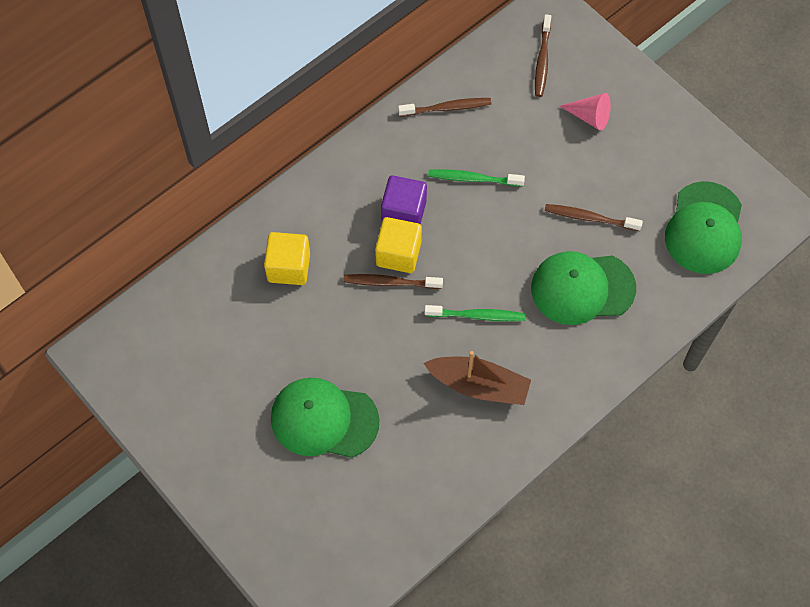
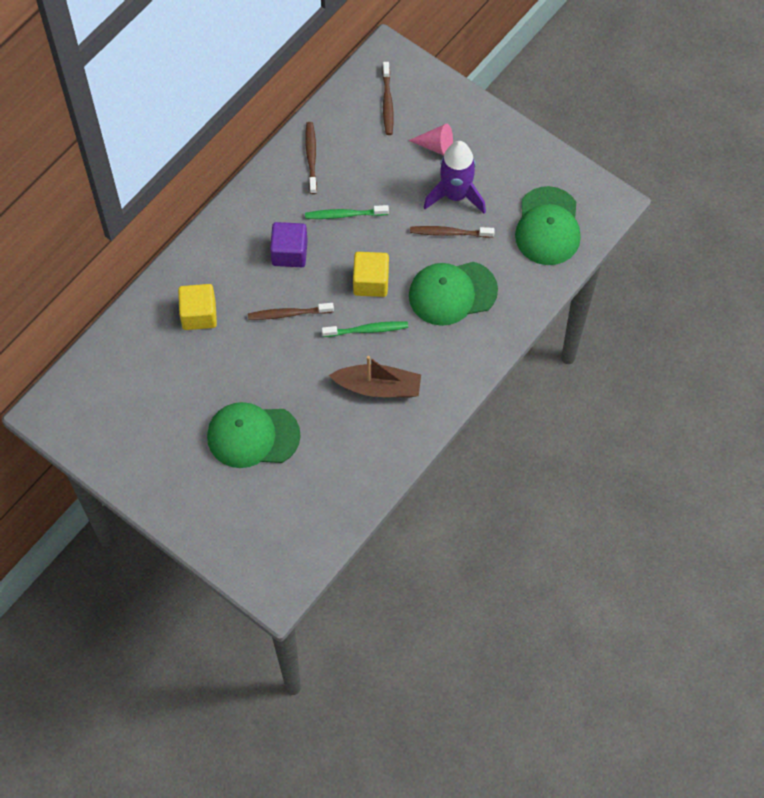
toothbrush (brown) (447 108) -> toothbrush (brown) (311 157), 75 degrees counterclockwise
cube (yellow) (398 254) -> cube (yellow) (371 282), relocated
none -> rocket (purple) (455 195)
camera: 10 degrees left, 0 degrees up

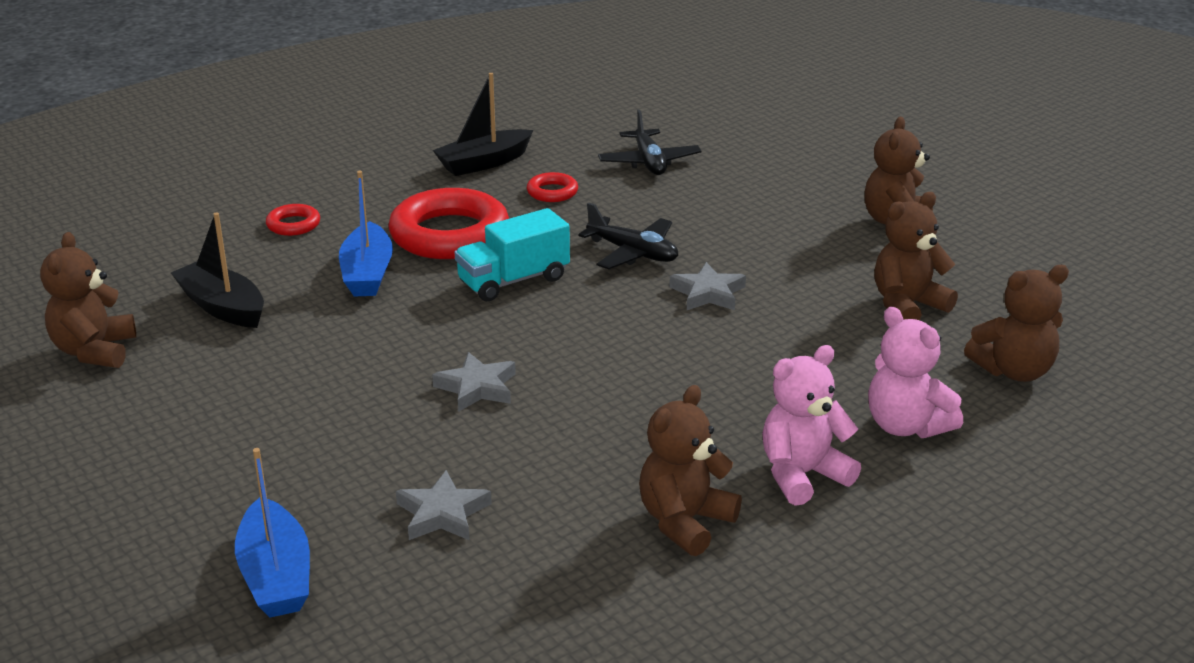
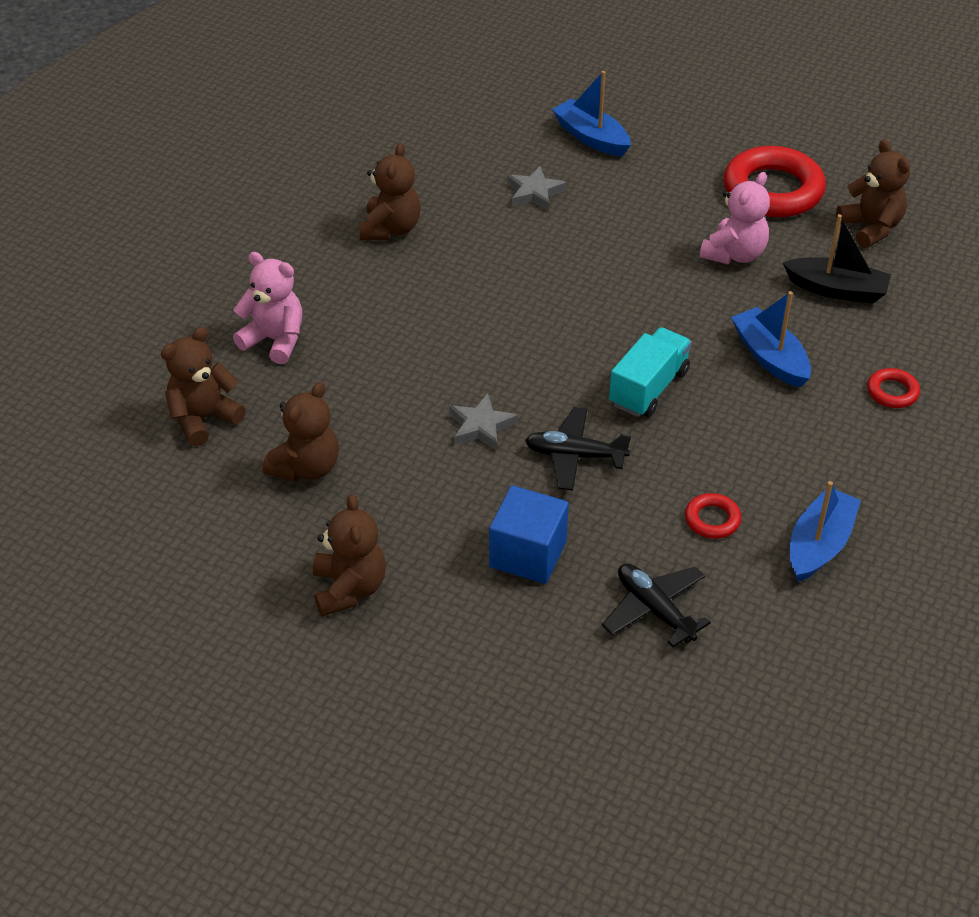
none -> cube (blue) (528 554)
teddy bear (pink) (802 475) -> teddy bear (pink) (734 254), relocated
ring (red) (449 235) -> ring (red) (773 190), relocated
boat (black) (484 163) -> boat (blue) (819 545)
star (grey) (477 387) -> none
camera: 155 degrees right, 15 degrees up

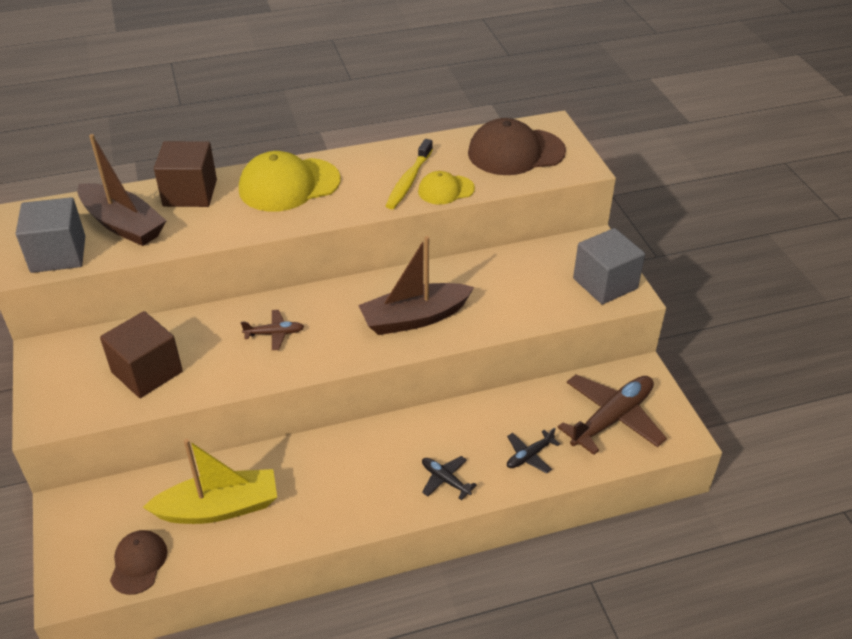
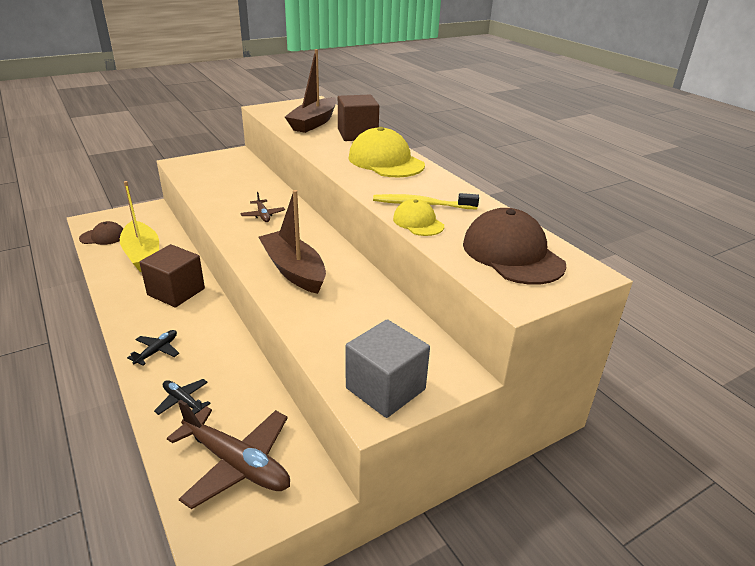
cube (brown) (147 372) -> cube (brown) (176 292), relocated
cube (grey) (58 254) -> none
camera: 75 degrees right, 10 degrees down

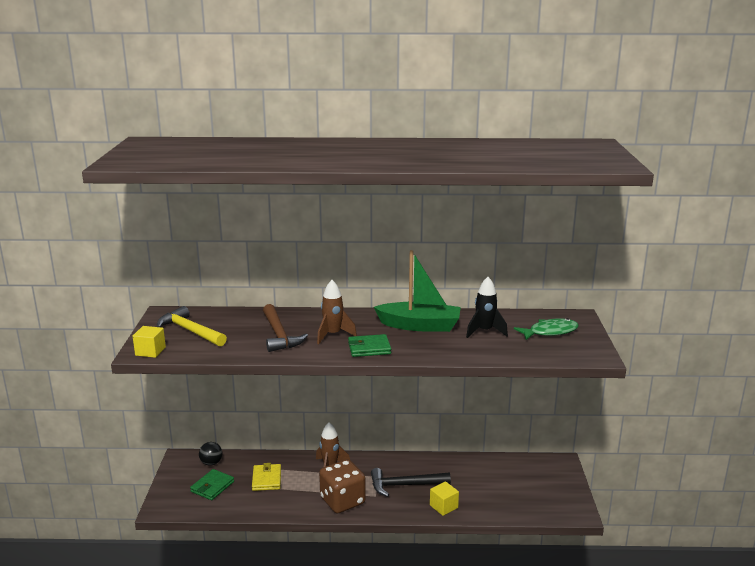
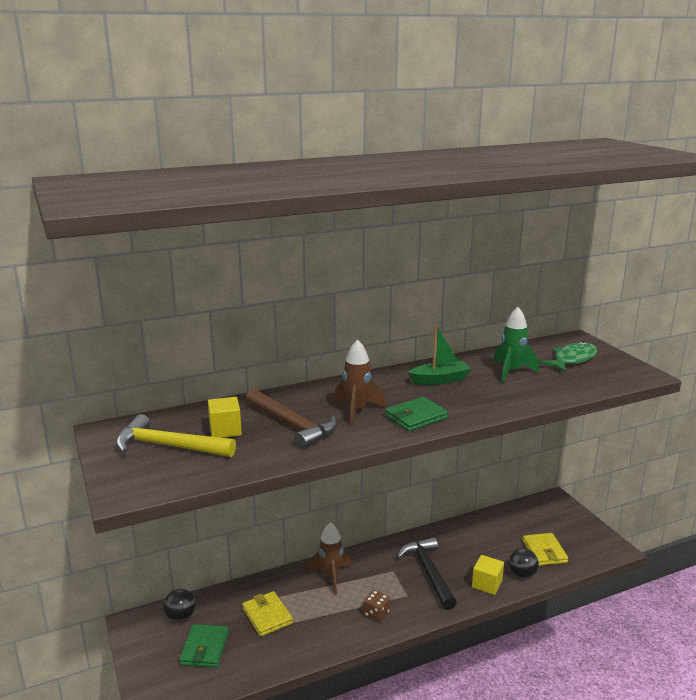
cube (yellow) (150 351) -> cube (yellow) (225 430), relocated
dice (brown) (342 501) -> dice (brown) (376 614), x0.46
hammer (black) (405 485) -> hammer (black) (428 572), 105 degrees clockwise
boat (green) (420 326) -> boat (green) (440 380), x0.61
rocket (black) (484 331) -> rocket (green) (511 372)
none -> ball (black) (522 574)
none -> wallet (yellow) (544 552)
camera: 25 degrees left, 0 degrees up

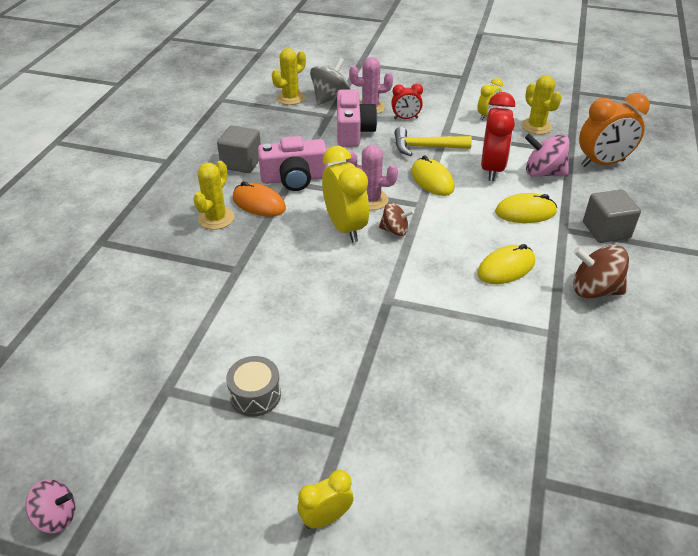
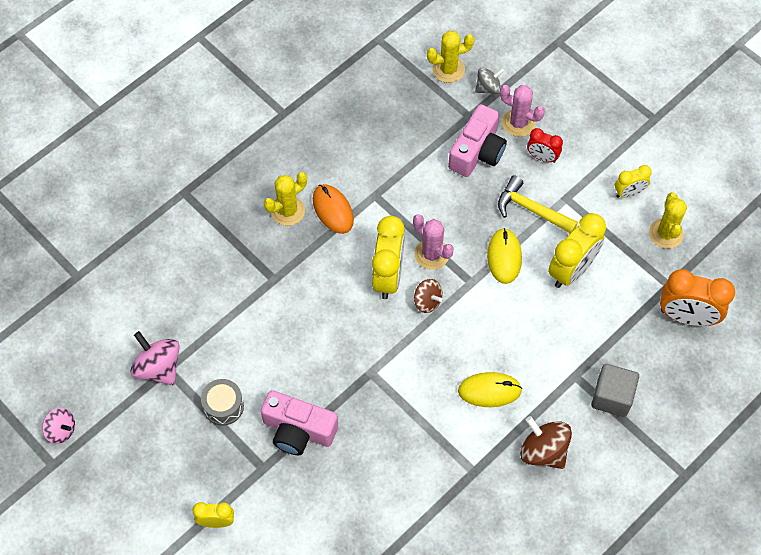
spinning top (pink) (543 173) -> spinning top (pink) (158 367), relocated
camera (pink) (294 178) -> camera (pink) (298 430), relocated
spinning top (grey) (330 98) -> spinning top (grey) (488 88), x0.63
clock (red) (492 169) -> clock (yellow) (571 270)
cube (grey) (241 163) -> none
mouse (yellow) (525 212) -> none
camera: 30 degrees right, 20 degrees up

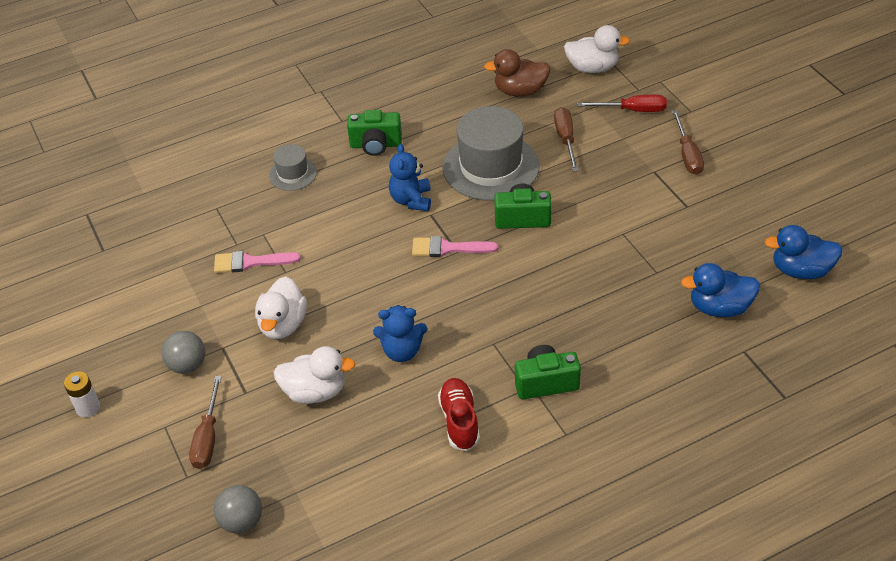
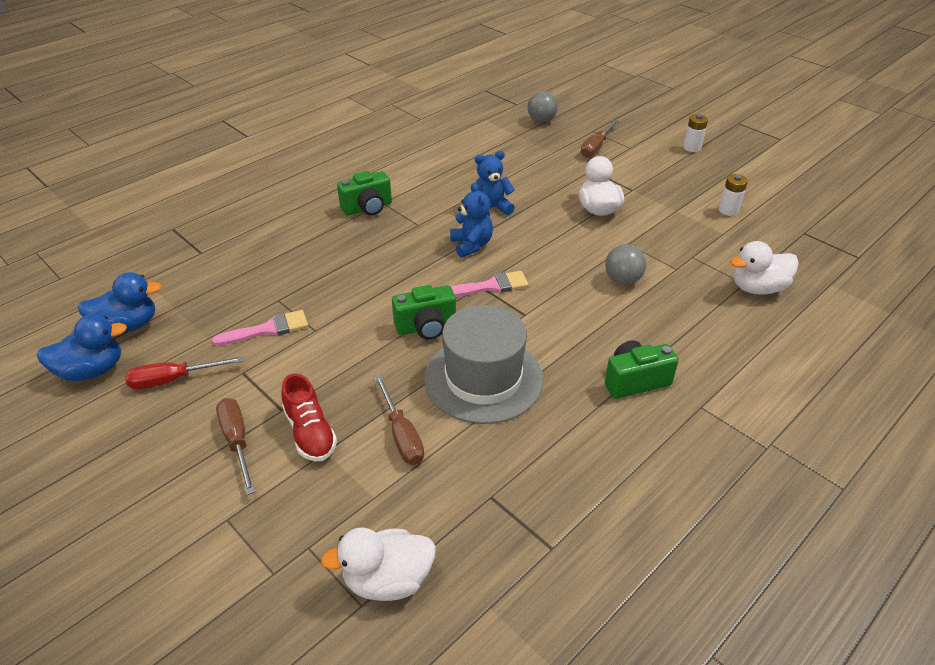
duck (blue) (719 307) -> duck (blue) (92 370), relocated
screwdriver (red) (632 110) -> screwdriver (red) (173 380), relocated
brush (pink) (250 262) -> brush (pink) (268 329), relocated
shoe (red) (459 421) -> shoe (red) (310 433), relocated
teddy bear (blue) (411 200) -> teddy bear (blue) (471 245), relocated
screwdriver (brown) (208 437) -> screwdriver (brown) (596 147), 135 degrees counterclockwise
ball (grey) (187 365) -> ball (grey) (622 280), relocated
none -> battery (white) (728 210)
duck (white) (315 391) -> duck (white) (757 288), relocated
hat (grey) (293 174) -> none
duck (brown) (520 91) -> none
camera: 160 degrees right, 5 degrees down

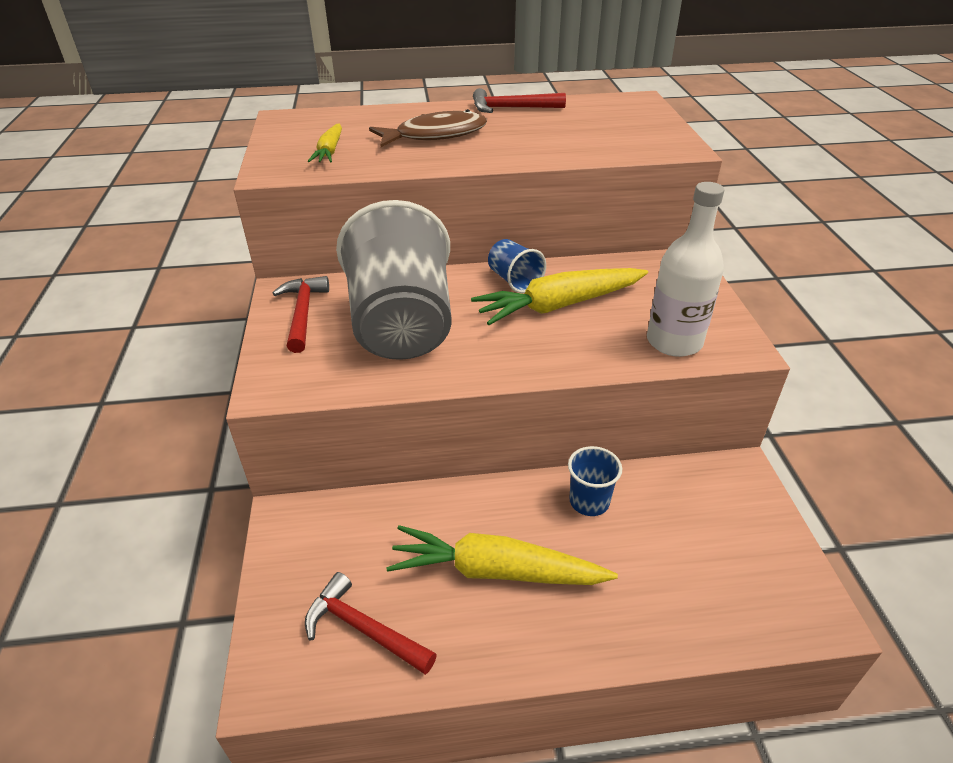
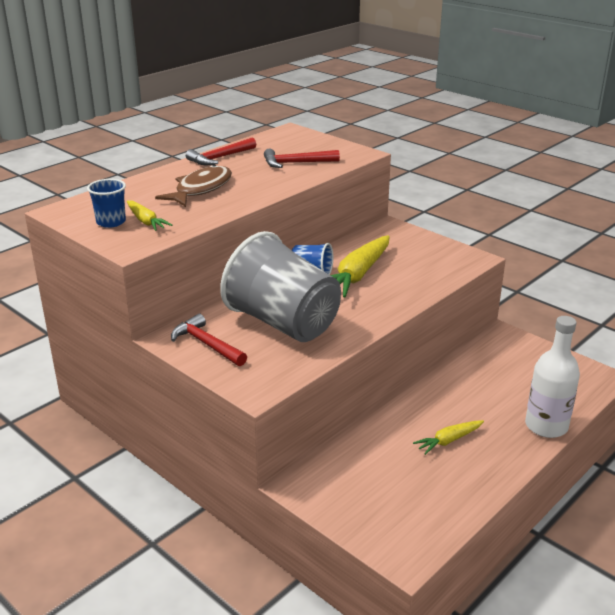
cup (blue) (589 501) -> cup (blue) (111 222), relocated
hammer (red) (363 629) -> hammer (red) (296 163), relocated
carrot (yellow) (496 571) -> carrot (yellow) (449 440), x0.54
bottle (white) (674 341) -> bottle (white) (546 426), relocated
camera: 40 degrees left, 10 degrees down

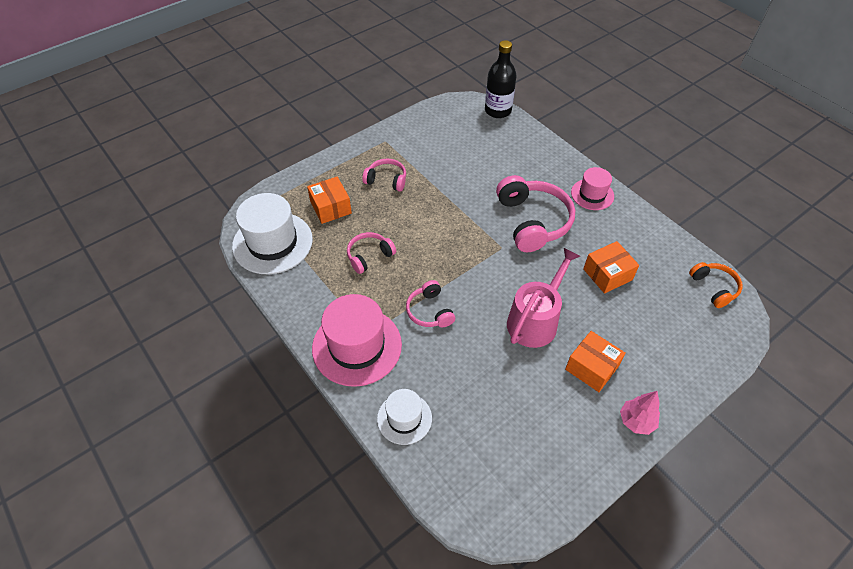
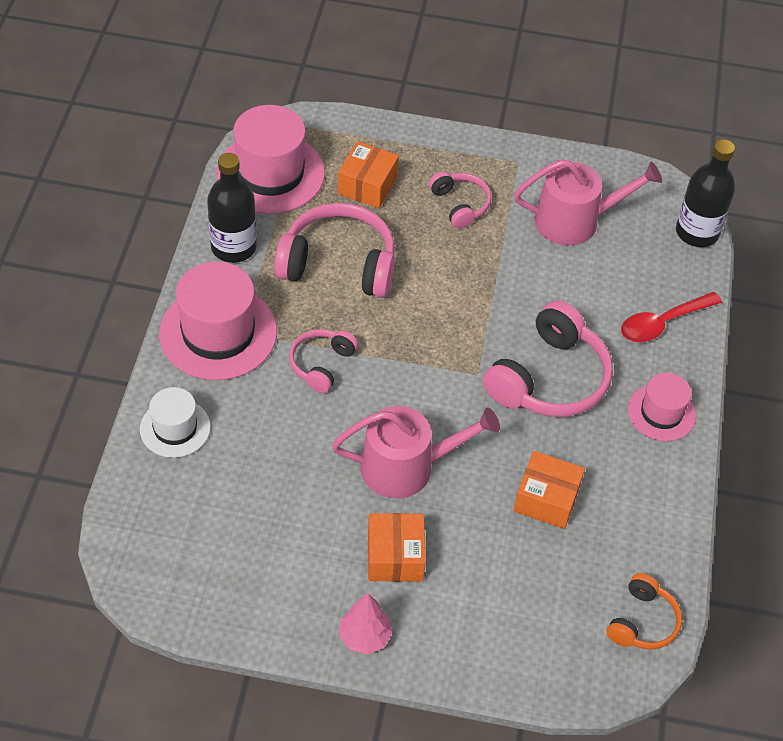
none -> bottle (black) (233 247)
hat (white) (272 243) -> hat (pink) (270 173)
headphones (pink) (369 256) -> headphones (pink) (338 264), x1.82
none -> watering can (pink) (575 221)
none -> spoon (red) (662 323)
camera: 45 degrees right, 0 degrees up

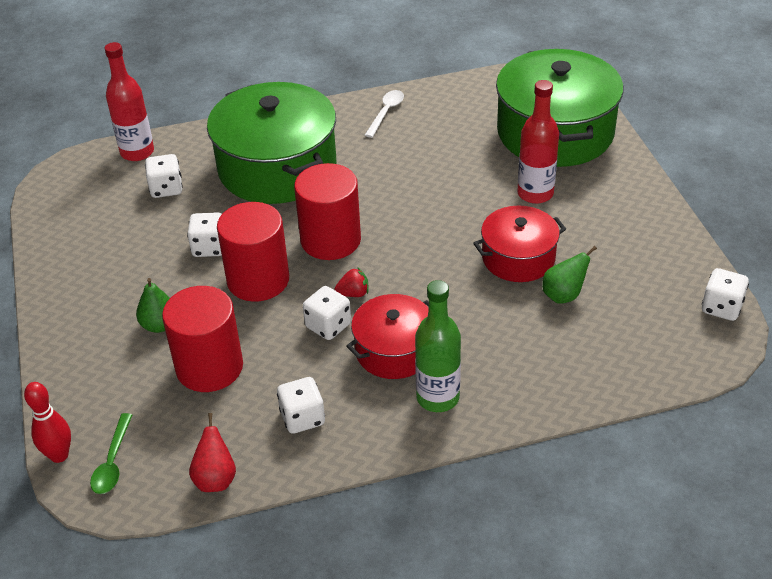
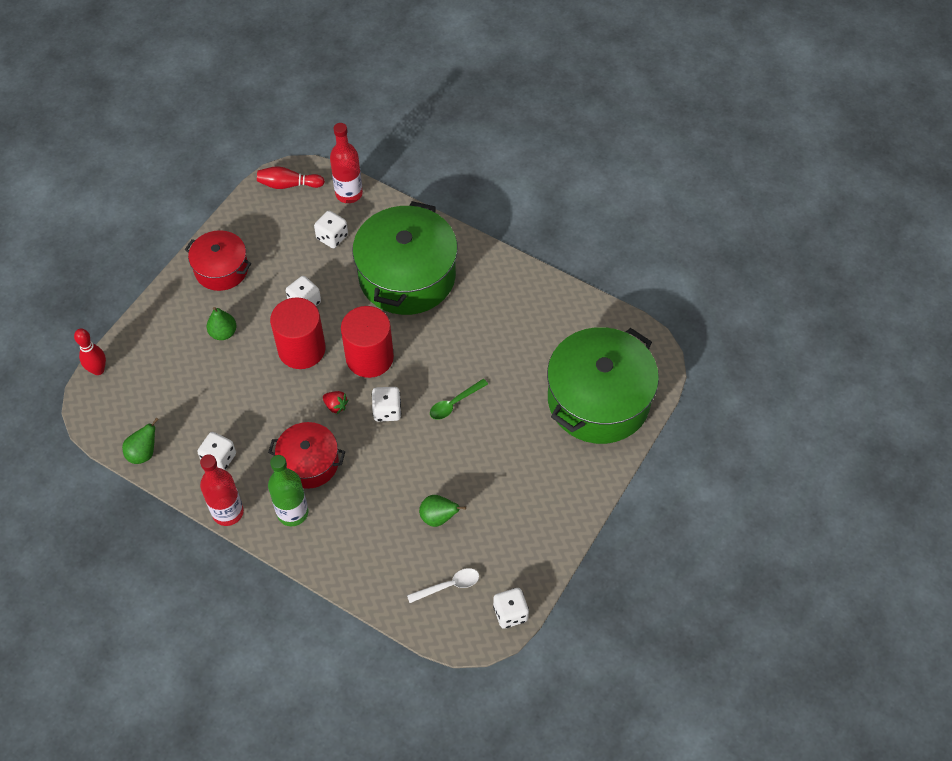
pear (red) (215 479) -> pear (green) (144 453)
pot (red) (518 258) -> pot (red) (221 269), relocated
bottle (red) (535 193) -> bottle (red) (228 512), relocated
none -> bowling pin (red) (288 184)
dice (white) (328 326) -> dice (white) (387 411), relocated
spoon (white) (386 112) -> spoon (white) (448 586), relocated
spoon (green) (112 462) -> spoon (green) (454 403), relocated
cylinder (red) (209 367) -> none
camera: 45 degrees right, 15 degrees up

